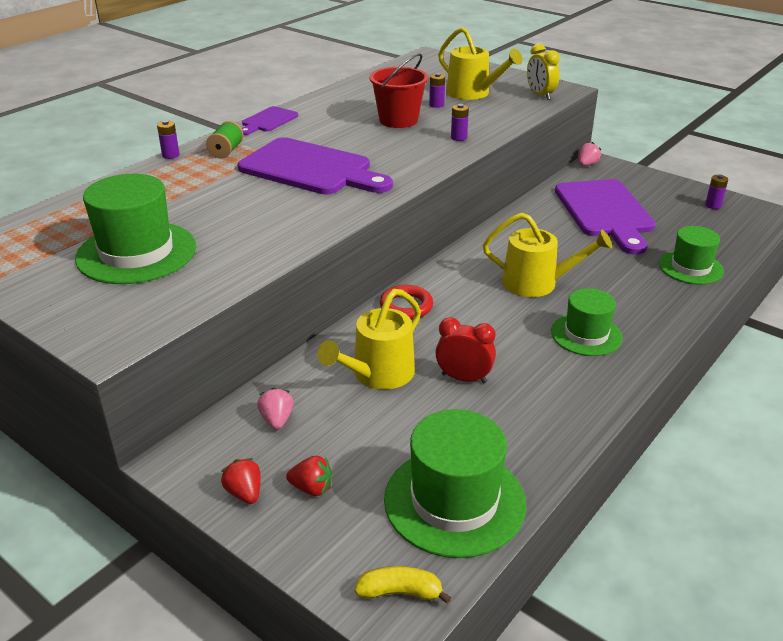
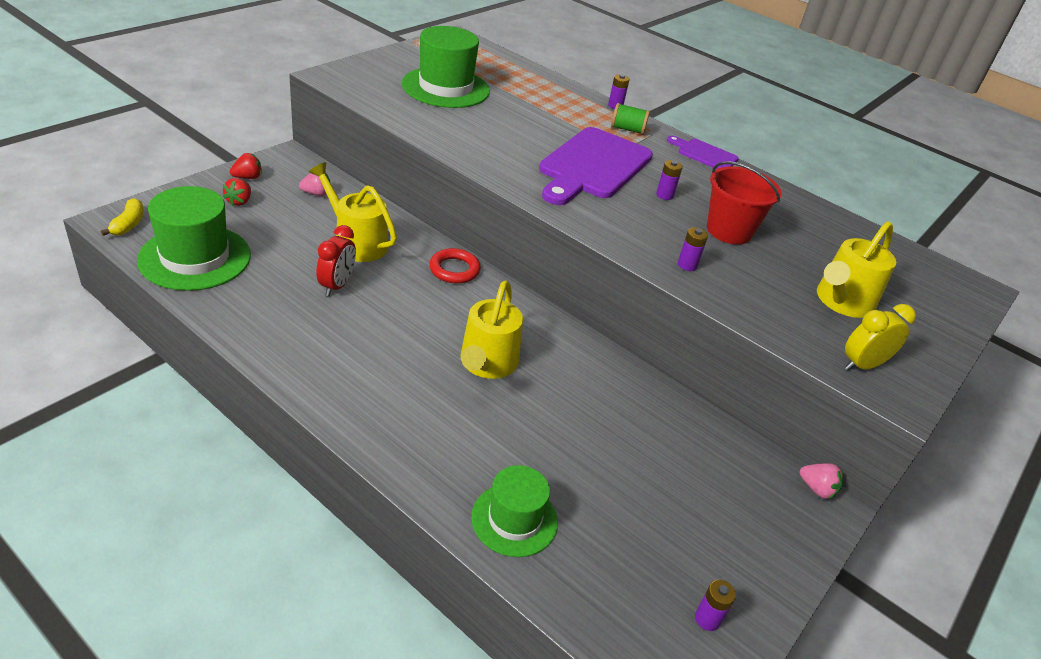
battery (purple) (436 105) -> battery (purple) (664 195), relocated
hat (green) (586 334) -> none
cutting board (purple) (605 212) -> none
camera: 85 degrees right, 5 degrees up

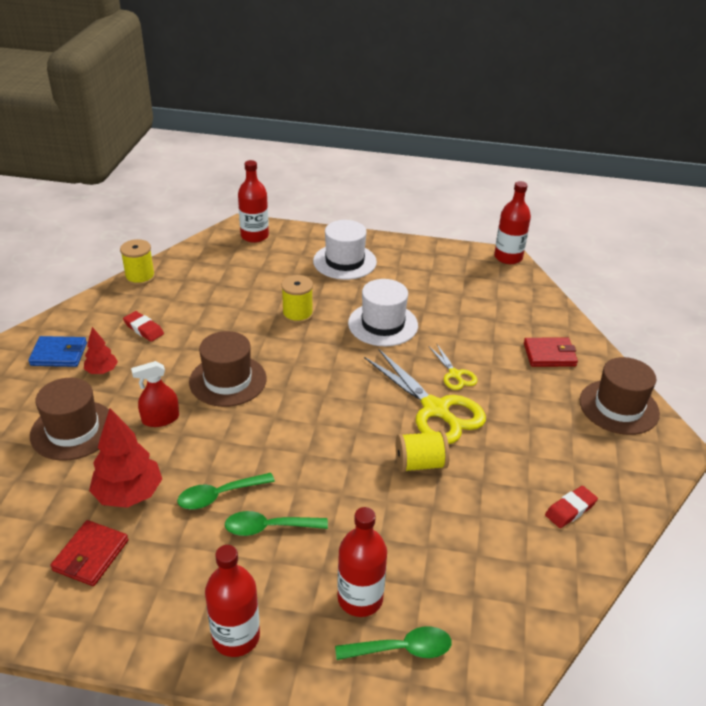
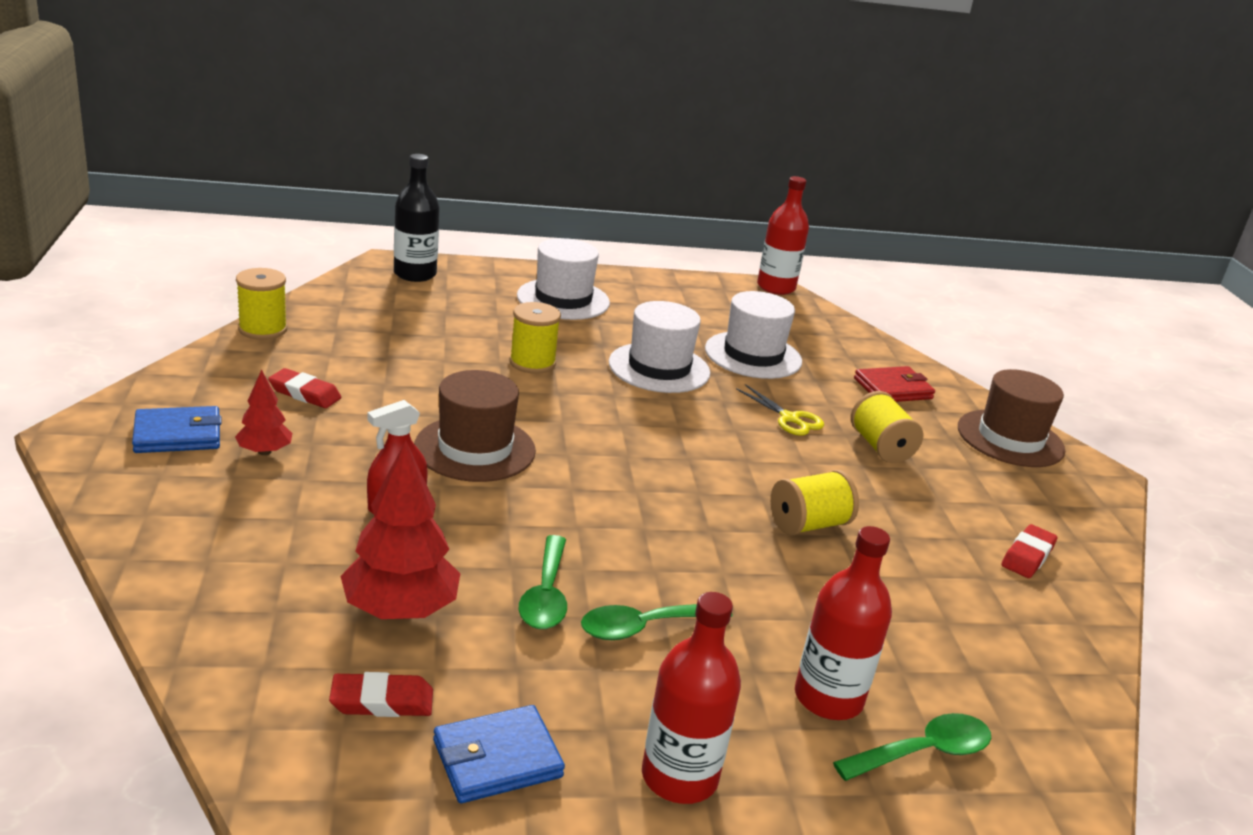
wallet (red) (91 555) -> eraser (red) (382 701)
bottle (red) (254 236) -> bottle (black) (415 274)
none -> wallet (blue) (497 758)
spoon (green) (219 495) -> spoon (green) (546 595), 45 degrees counterclockwise
none -> hat (white) (753 355)
none -> spool (yellow) (880 447)
hat (brown) (73 430) -> none
scissors (yellow) (435 409) -> none
camera: 20 degrees left, 10 degrees down

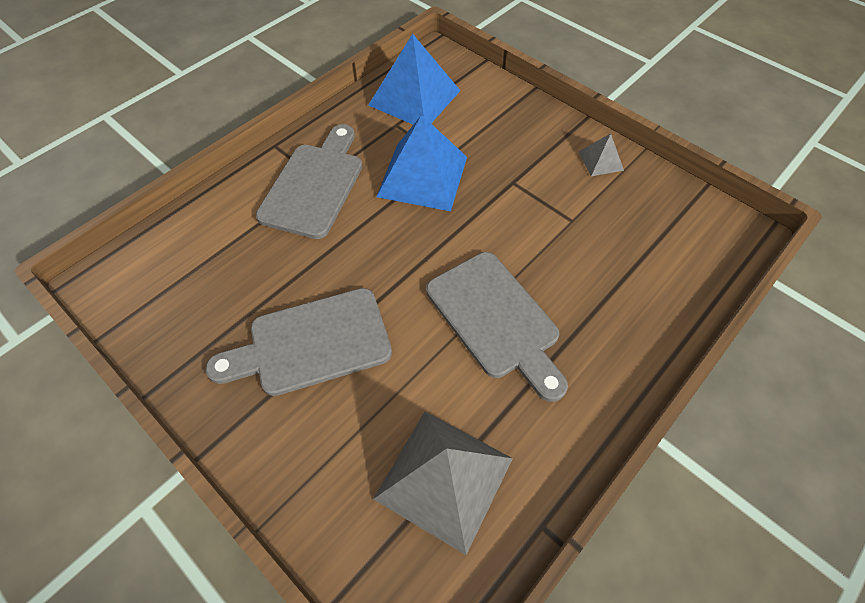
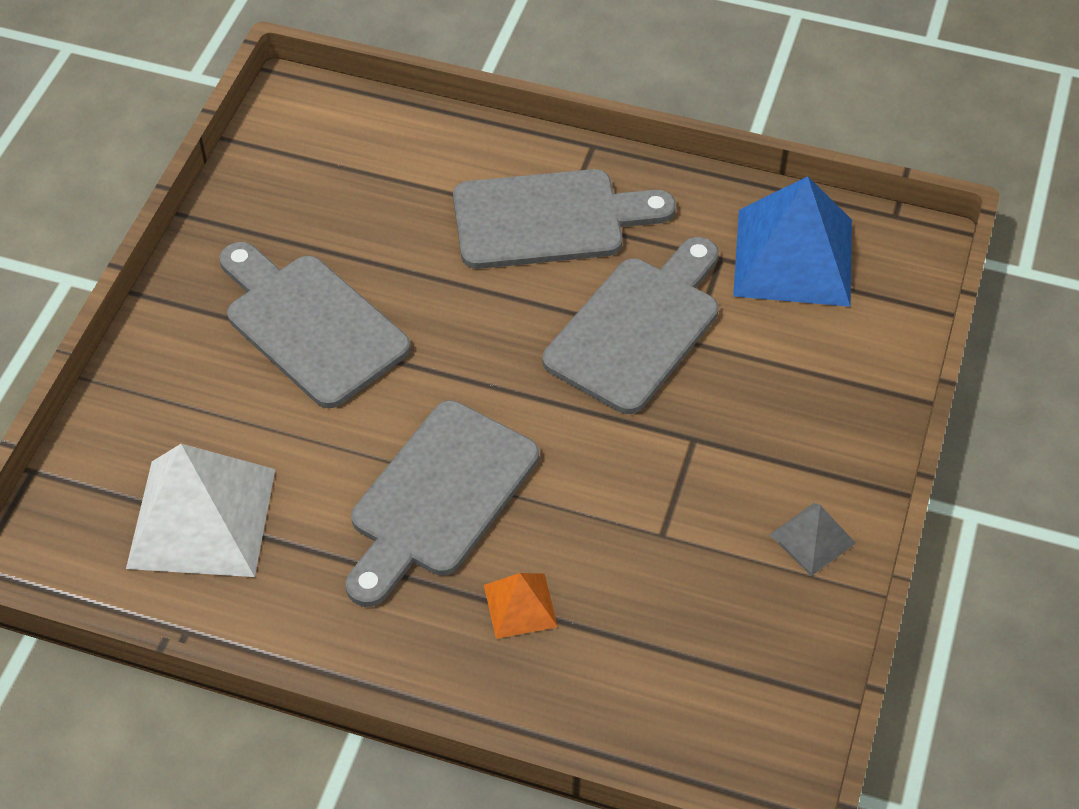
pyramid (grey) (443 478) -> pyramid (white) (201 517)
none -> pyramid (orange) (520 605)
pyramid (blue) (422 176) -> cutting board (grey) (638 328)
camera: 65 degrees right, 5 degrees down

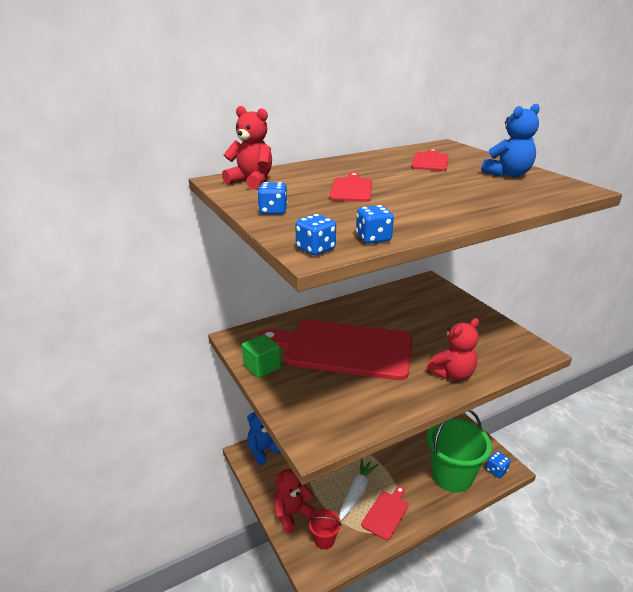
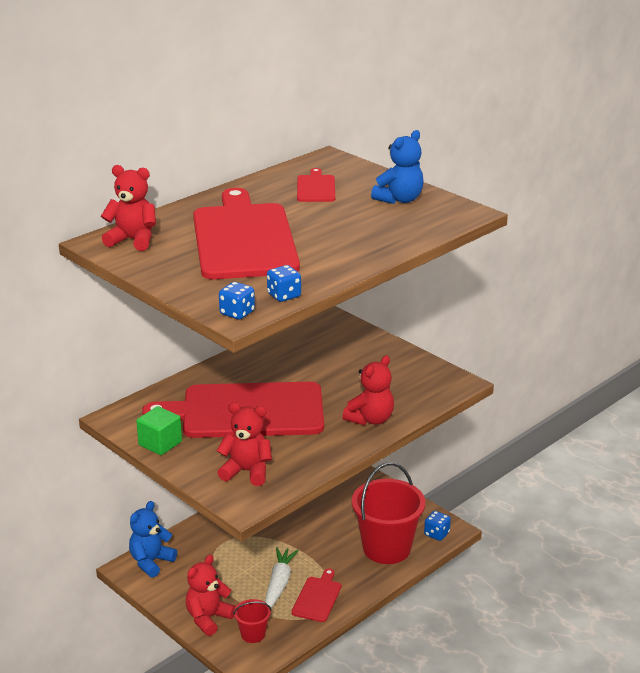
cutting board (red) (351 189) -> cutting board (red) (243 239), x2.30
none -> teddy bear (red) (247 471)
bucket (green) (452 476) -> bucket (red) (386 548)
dice (blue) (273 211) -> none
camera: 15 degrees left, 0 degrees up

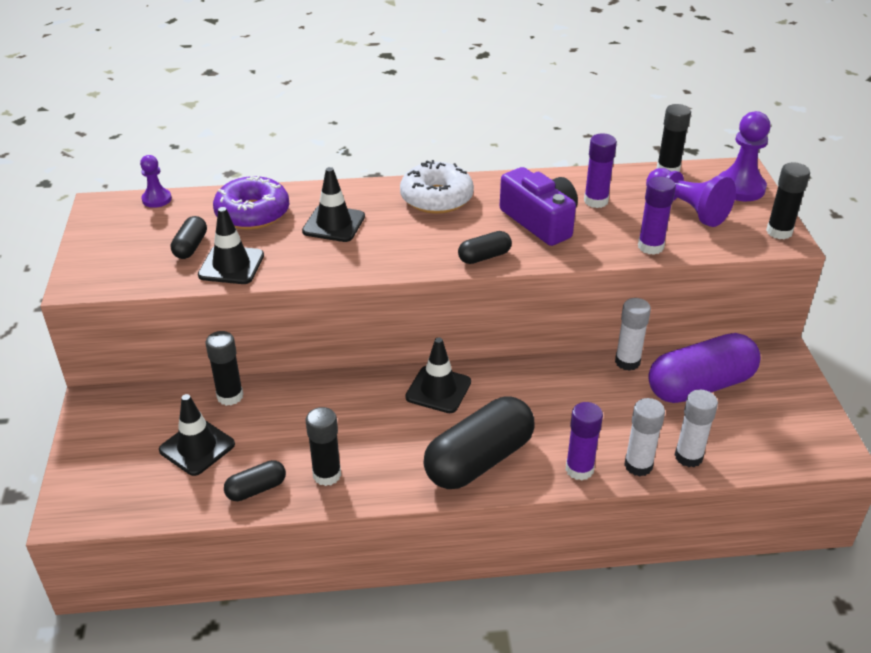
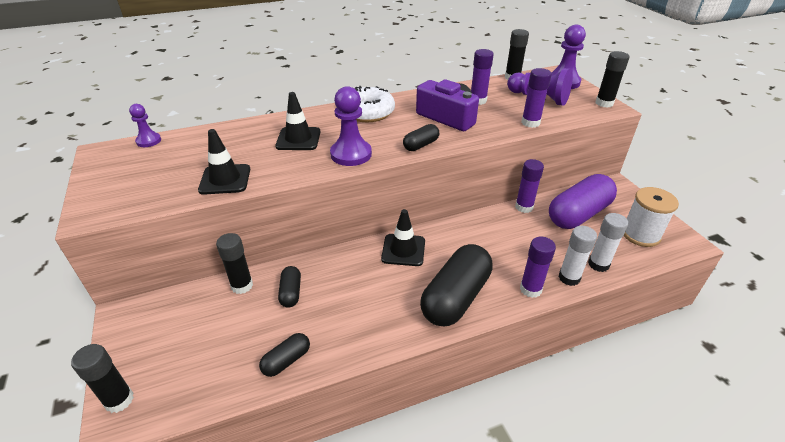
glue stick (black) (327 475) -> glue stick (black) (119 400), relocated
capsule (black) (191 247) -> capsule (black) (291 292), relocated
none -> pawn (purple) (351 154)
glue stick (white) (627 362) -> glue stick (purple) (524 207)
none -> spool (white) (640 234)
traffic cone (black) (197 447) -> none
donut (purple) (252 213) -> none
camera: 15 degrees left, 0 degrees up

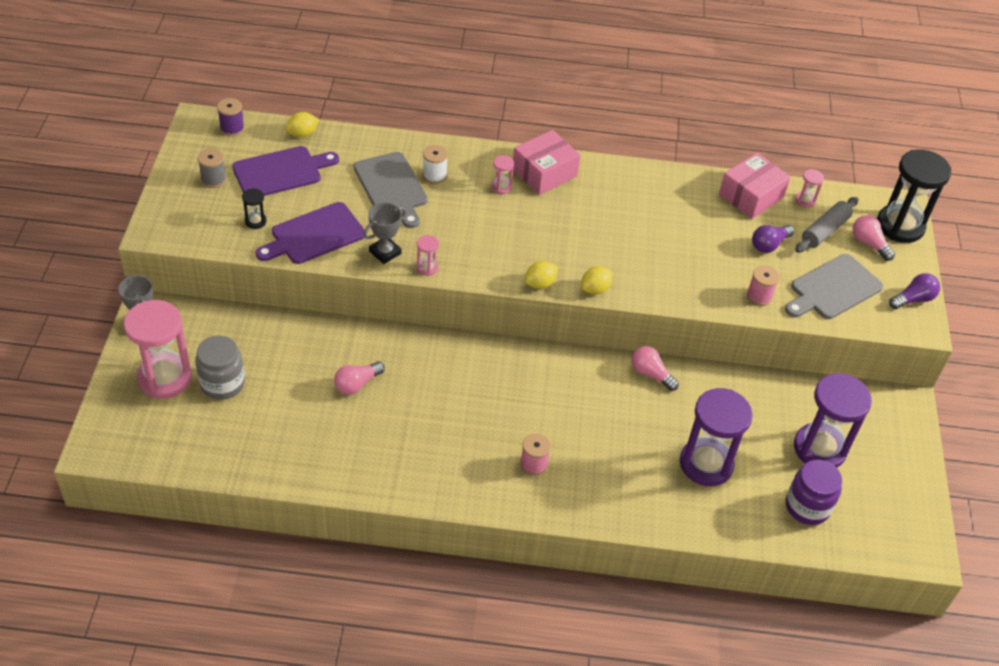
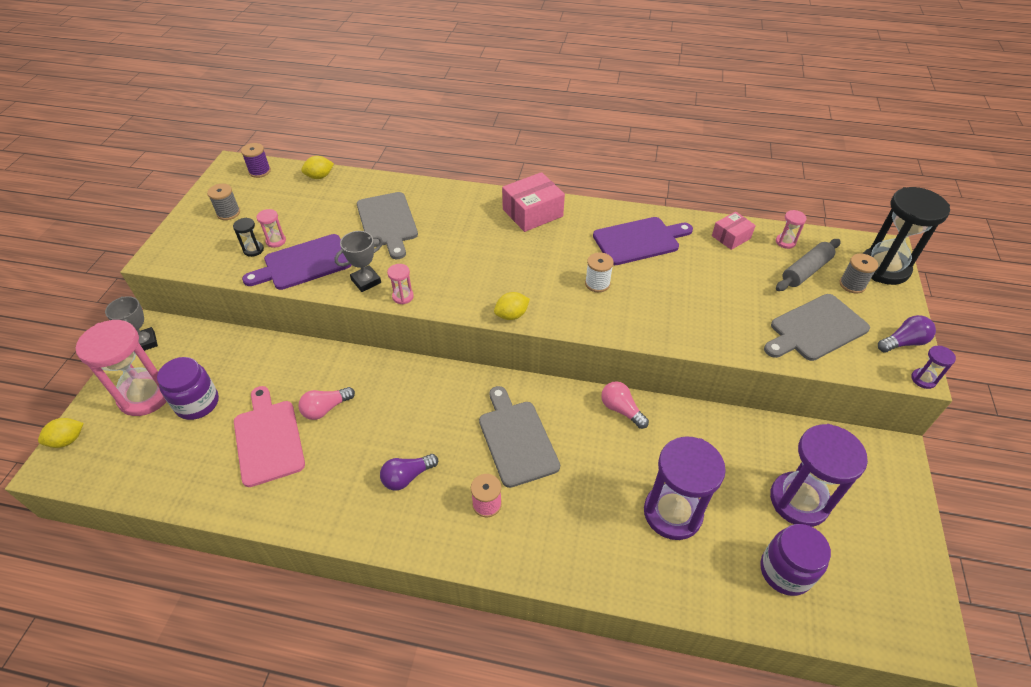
lemon (yellow) (595 289) -> lemon (yellow) (68 440), relocated
jar (grey) (222 383) -> jar (purple) (197 403)
none -> cutting board (pink) (268 439)
hourglass (pink) (501 187) -> hourglass (pink) (276 241), relocated
light bulb (purple) (769 245) -> light bulb (purple) (407 477), relocated
none -> cutting board (grey) (516 439)
spool (white) (434 175) -> spool (white) (597 283), relocated
cutting board (purple) (281 172) -> cutting board (purple) (639 240), relocated
box (pink) (751 196) -> box (pink) (731 237), x0.61
light bulb (pink) (869 243) -> spool (grey) (852 284)
none -> hourglass (purple) (923 379)
spool (pink) (759 296) -> none
camera: 10 degrees right, 0 degrees up

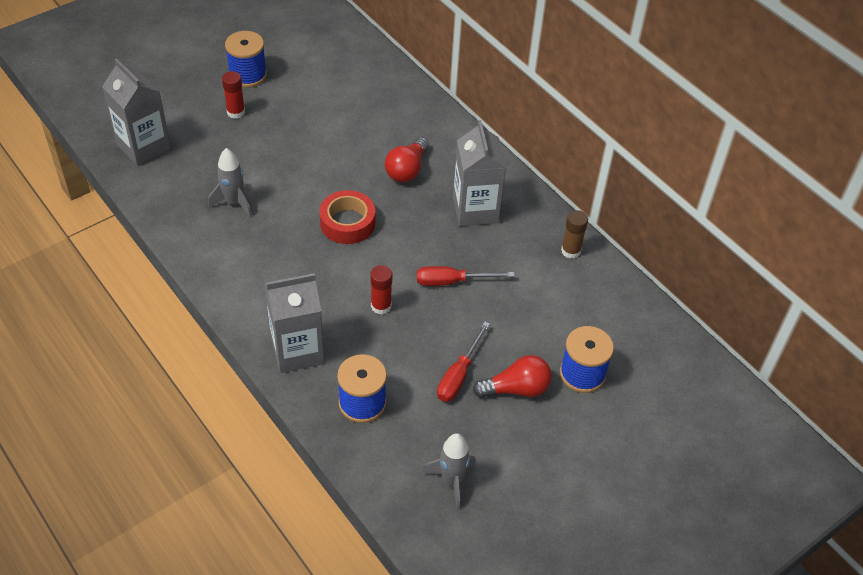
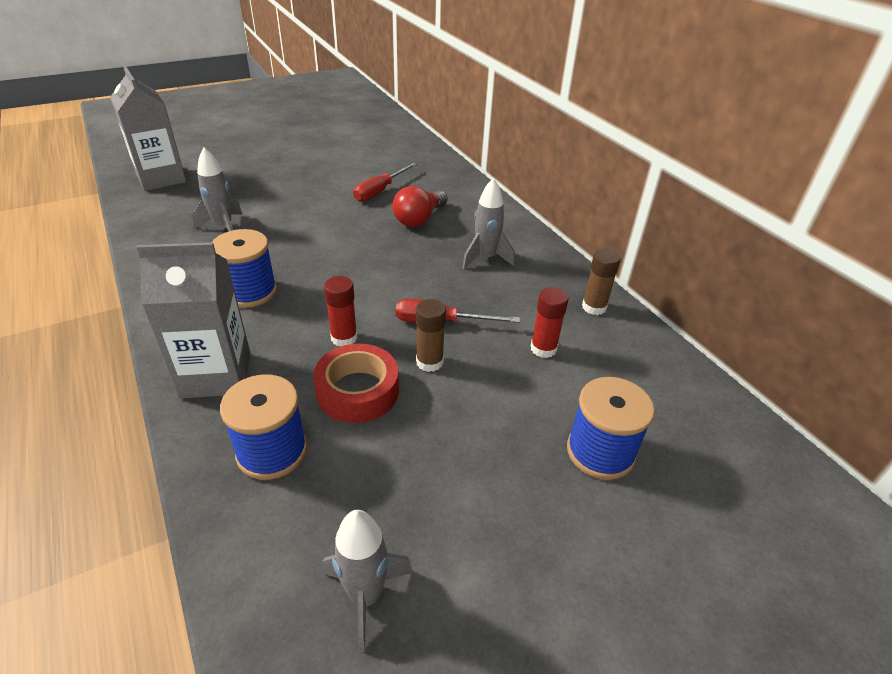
spool (blue) (248 75) -> spool (blue) (250 292), relocated
tape (red) (347 223) -> tape (red) (358 391), relocated
screwdriver (red) (459 375) -> screwdriver (red) (380 191), relocated
none -> glue stick (brown) (429 362)
carton (grey) (475 210) -> rocket (grey) (485 258)
glue stick (red) (236 112) -> glue stick (red) (543 348), relocated
light bulb (red) (516 389) -> none
camera: 10 degrees right, 10 degrees down

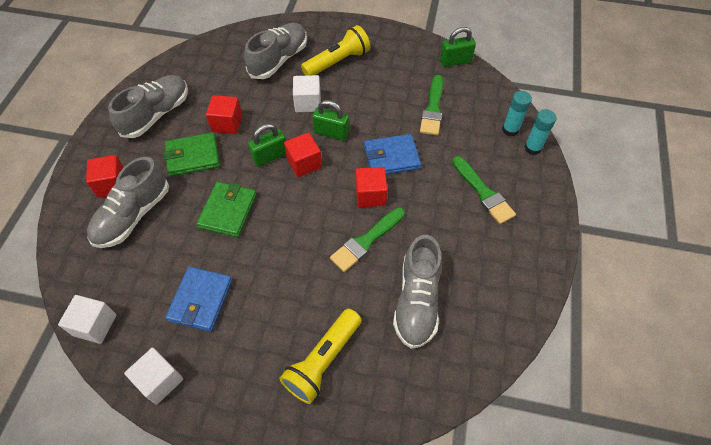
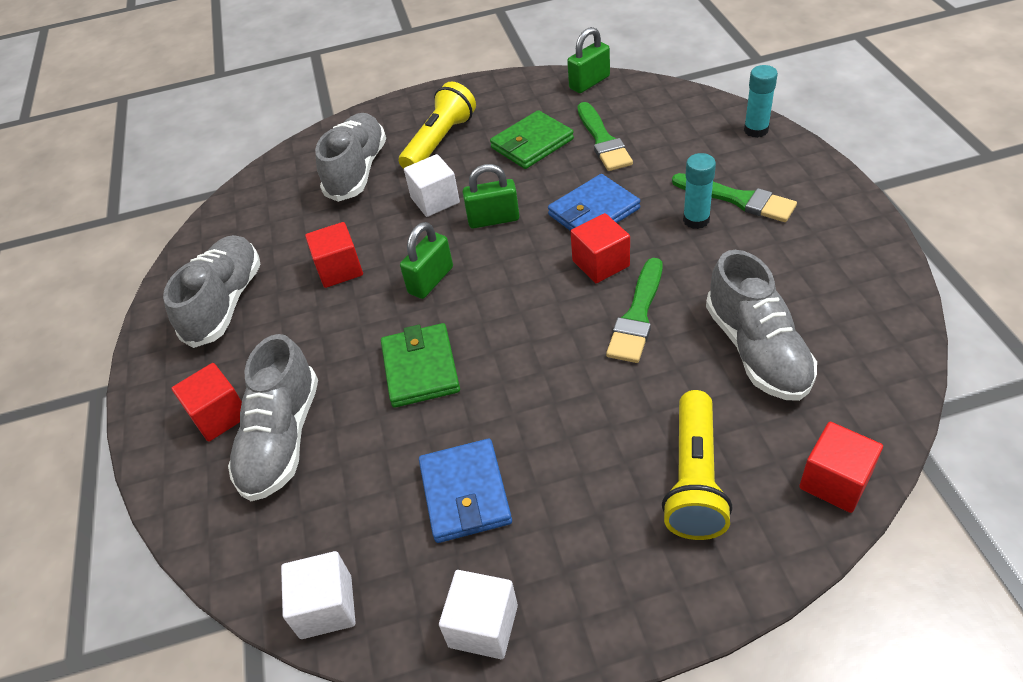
wallet (green) (193 156) -> wallet (green) (532 144), relocated
glue stick (turquoise) (510 130) -> glue stick (turquoise) (696 220), relocated
cube (red) (304 163) -> cube (red) (835 481), relocated
camera: 20 degrees left, 10 degrees down

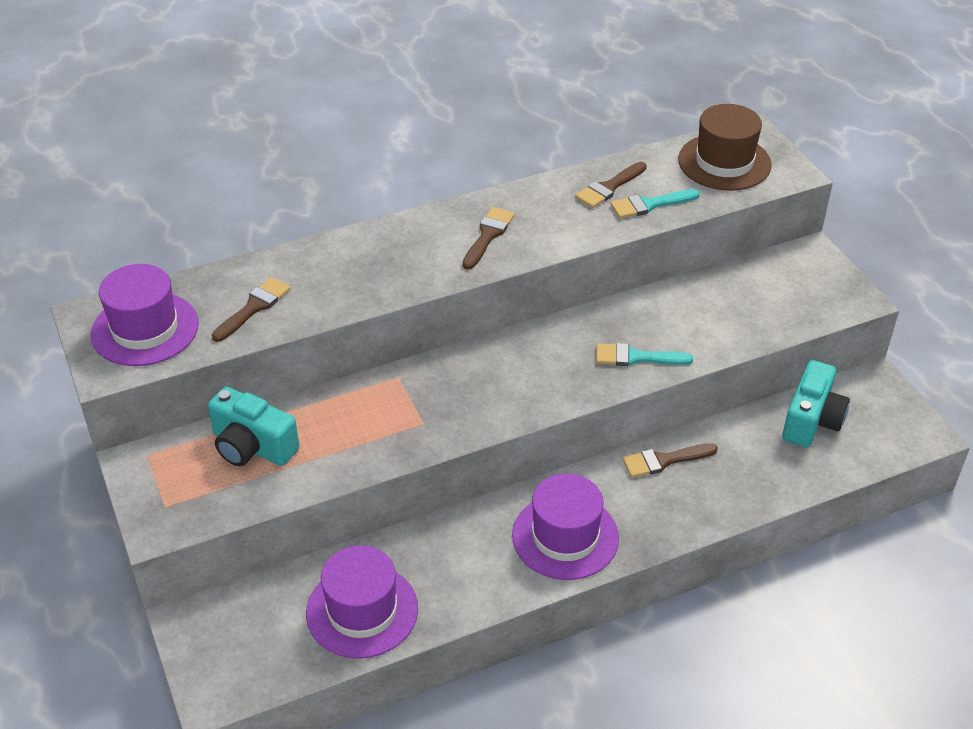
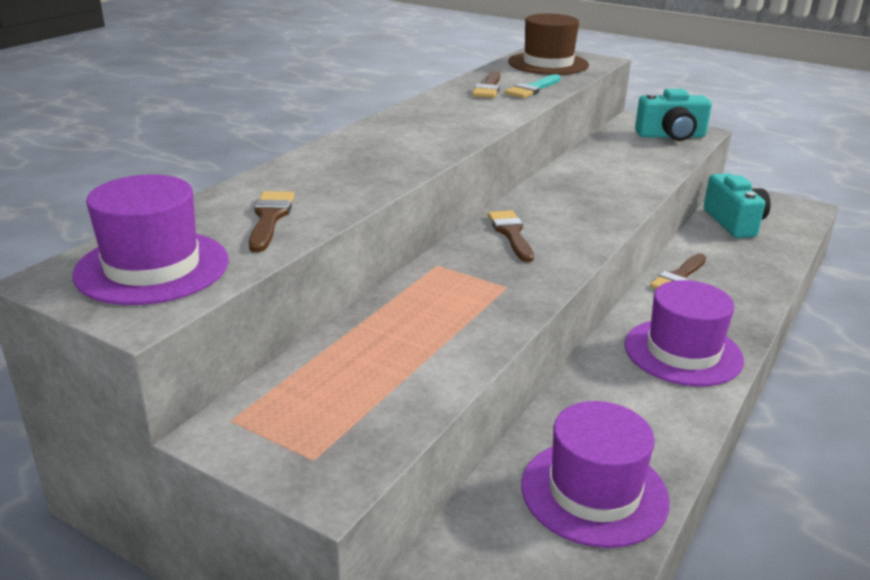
brush (brown) (488 235) -> brush (brown) (511 233), relocated
camera (turquoise) (252 447) -> camera (turquoise) (671 136), relocated
brush (turquoise) (636 357) -> none
camera: 35 degrees left, 15 degrees down

